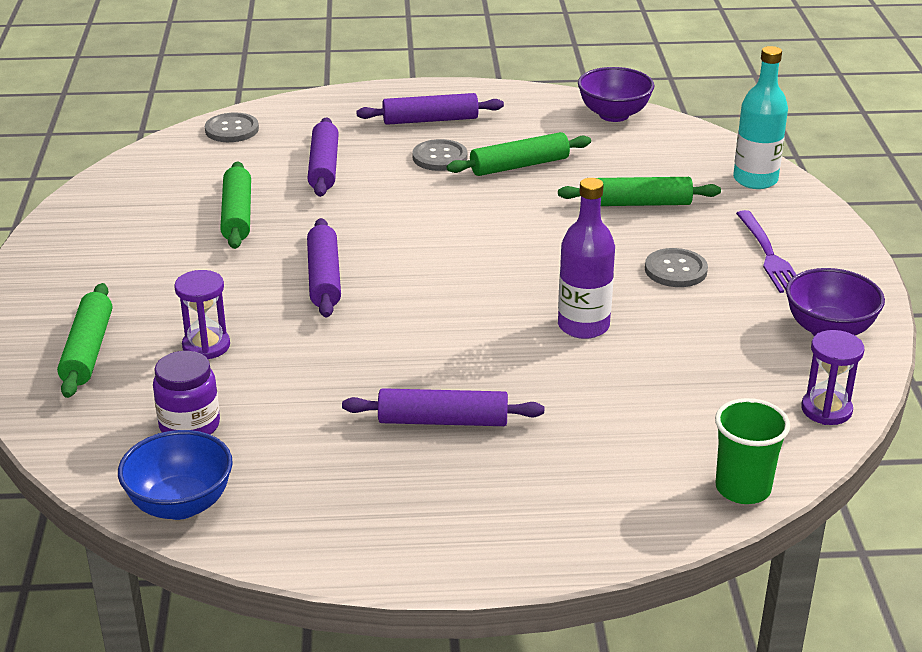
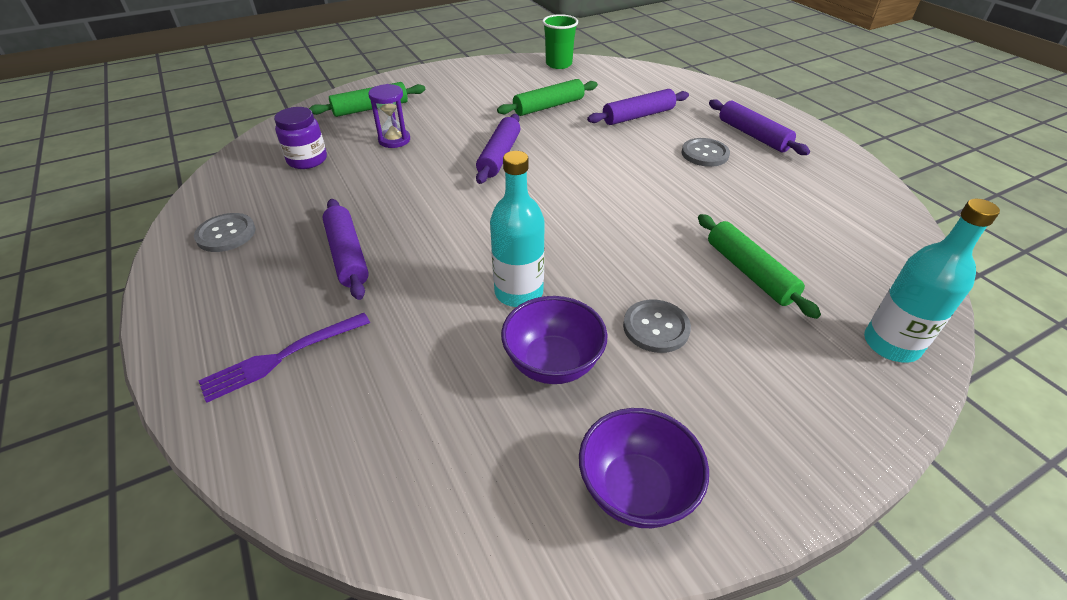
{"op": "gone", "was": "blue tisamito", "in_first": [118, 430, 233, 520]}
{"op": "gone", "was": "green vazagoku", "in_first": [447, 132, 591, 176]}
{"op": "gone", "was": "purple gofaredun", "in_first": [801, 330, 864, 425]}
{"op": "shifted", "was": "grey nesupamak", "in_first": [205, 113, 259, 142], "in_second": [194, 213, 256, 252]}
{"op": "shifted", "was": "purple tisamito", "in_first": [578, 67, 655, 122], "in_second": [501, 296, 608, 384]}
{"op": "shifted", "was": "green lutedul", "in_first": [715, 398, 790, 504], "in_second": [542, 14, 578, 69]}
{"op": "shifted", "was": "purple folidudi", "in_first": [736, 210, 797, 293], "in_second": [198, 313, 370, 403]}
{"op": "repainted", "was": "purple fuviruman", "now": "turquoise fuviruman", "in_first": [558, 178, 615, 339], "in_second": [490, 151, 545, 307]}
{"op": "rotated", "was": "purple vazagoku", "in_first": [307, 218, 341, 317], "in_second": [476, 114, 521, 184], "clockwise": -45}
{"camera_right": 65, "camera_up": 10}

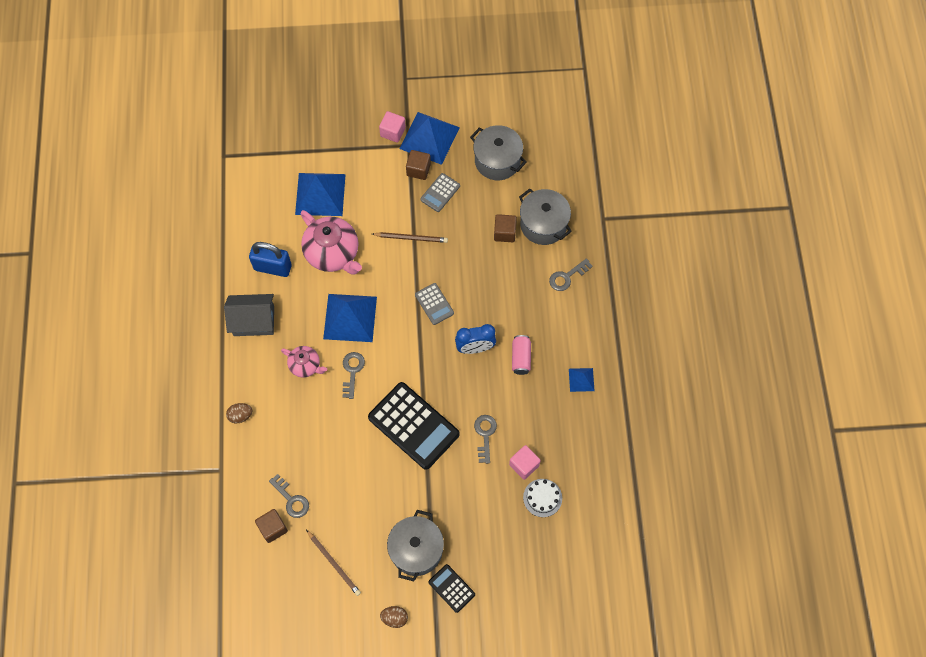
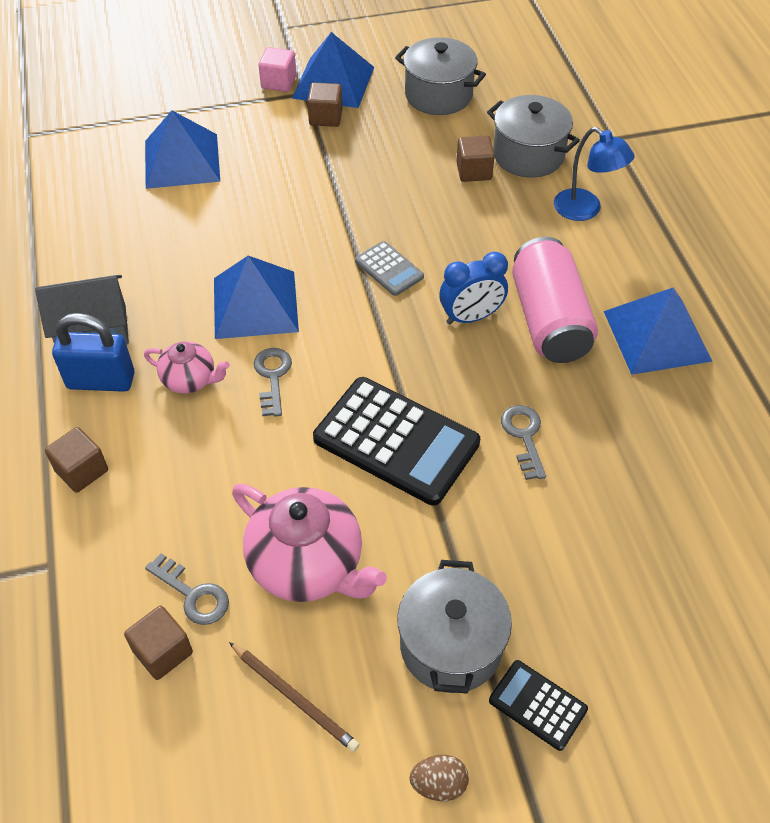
{"op": "gone", "was": "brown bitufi", "in_first": [372, 232, 448, 243]}
{"op": "gone", "was": "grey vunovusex", "in_first": [420, 173, 460, 212]}
{"op": "gone", "was": "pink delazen", "in_first": [509, 445, 541, 480]}
{"op": "gone", "was": "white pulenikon", "in_first": [523, 479, 562, 517]}
{"op": "shifted", "was": "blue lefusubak", "in_first": [249, 242, 292, 277], "in_second": [52, 313, 135, 392]}
{"op": "shifted", "was": "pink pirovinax", "in_first": [301, 210, 362, 275], "in_second": [232, 484, 387, 602]}
{"op": "swapped", "was": "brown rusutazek", "now": "brown delazen", "in_first": [226, 403, 252, 423], "in_second": [45, 427, 108, 493]}
{"op": "swapped", "was": "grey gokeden", "now": "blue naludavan", "in_first": [549, 258, 593, 291], "in_second": [554, 127, 635, 221]}
{"op": "scaled", "was": "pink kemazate", "in_first": [512, 335, 531, 375], "in_second": [512, 237, 598, 363], "ratio": 1.99}
{"op": "scaled", "was": "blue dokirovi", "in_first": [569, 368, 594, 392], "in_second": [604, 288, 712, 375], "ratio": 2.06}
{"camera_right": -10, "camera_up": -15}

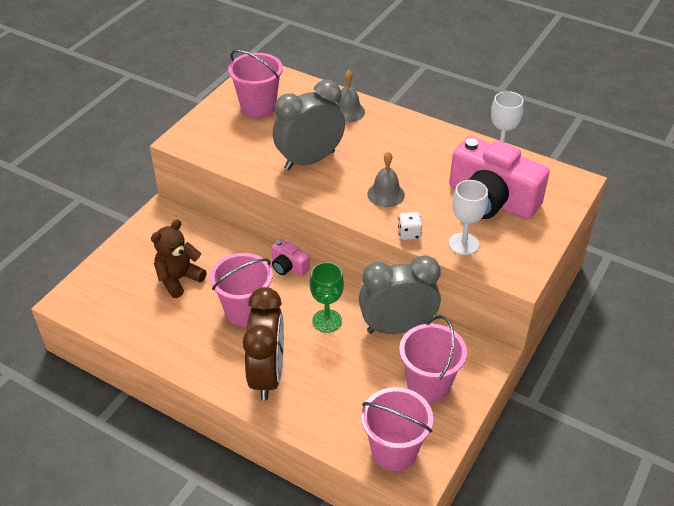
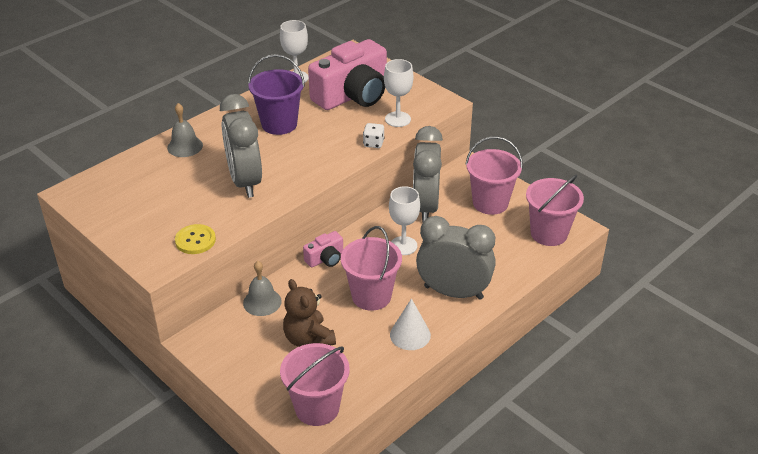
{"op": "new", "now": "yellow nesupamak", "in_second": [175, 224, 216, 254]}
{"op": "new", "now": "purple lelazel", "in_second": [248, 54, 305, 135]}
{"op": "new", "now": "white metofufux", "in_second": [390, 298, 431, 350]}
{"op": "shifted", "was": "pink lelazel", "in_first": [228, 50, 283, 118], "in_second": [280, 343, 350, 426]}
{"op": "shifted", "was": "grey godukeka", "in_first": [367, 151, 405, 207], "in_second": [243, 261, 282, 316]}
{"op": "repainted", "was": "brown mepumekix", "now": "grey mepumekix", "in_first": [243, 287, 284, 401], "in_second": [416, 216, 496, 300]}
{"op": "repainted", "was": "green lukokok", "now": "white lukokok", "in_first": [310, 262, 344, 333], "in_second": [389, 186, 420, 255]}
{"camera_right": -75, "camera_up": -5}

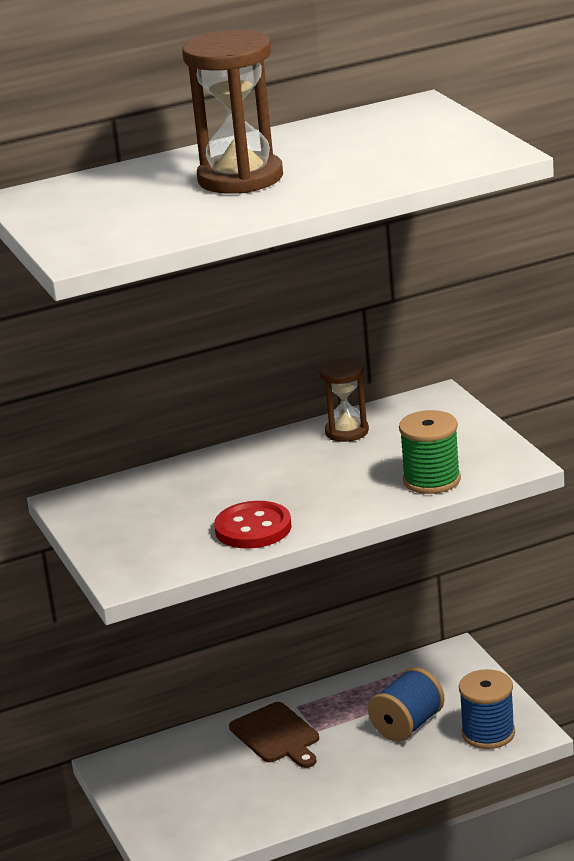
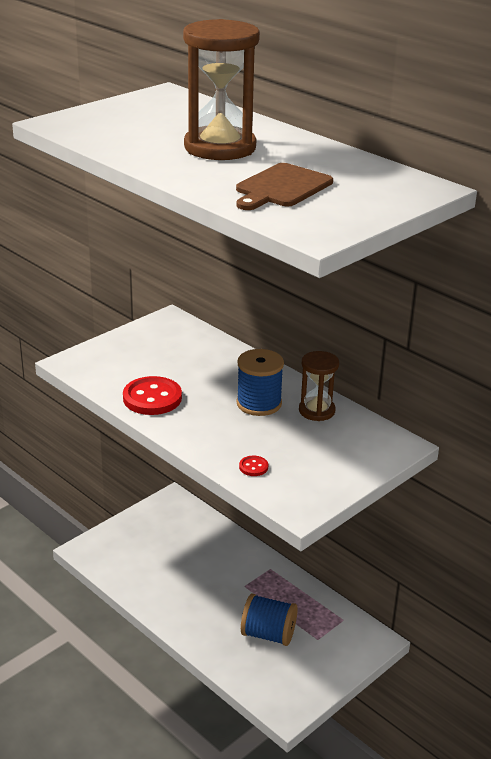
{"op": "shifted", "was": "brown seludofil", "in_first": [229, 702, 319, 768], "in_second": [236, 163, 333, 210]}
{"op": "shifted", "was": "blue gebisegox", "in_first": [459, 669, 515, 749], "in_second": [237, 349, 284, 416]}
{"op": "swapped", "was": "green gebisegox", "now": "red nesupamak", "in_first": [399, 410, 461, 494], "in_second": [239, 456, 268, 476]}
{"camera_right": 65, "camera_up": 5}

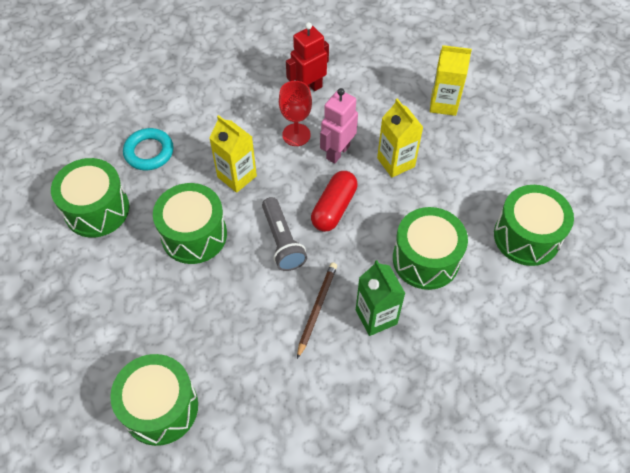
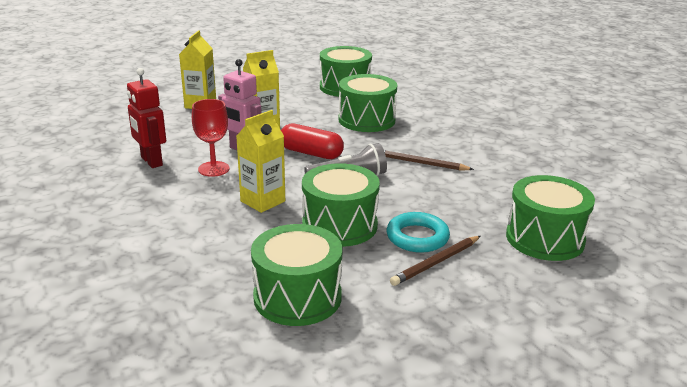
{"op": "gone", "was": "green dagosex", "in_first": [356, 260, 406, 336]}
{"op": "new", "now": "brown bitufi", "in_second": [390, 236, 480, 286]}
{"op": "shifted", "was": "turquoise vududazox", "in_first": [123, 128, 173, 170], "in_second": [386, 212, 450, 253]}
{"camera_right": -90, "camera_up": -30}

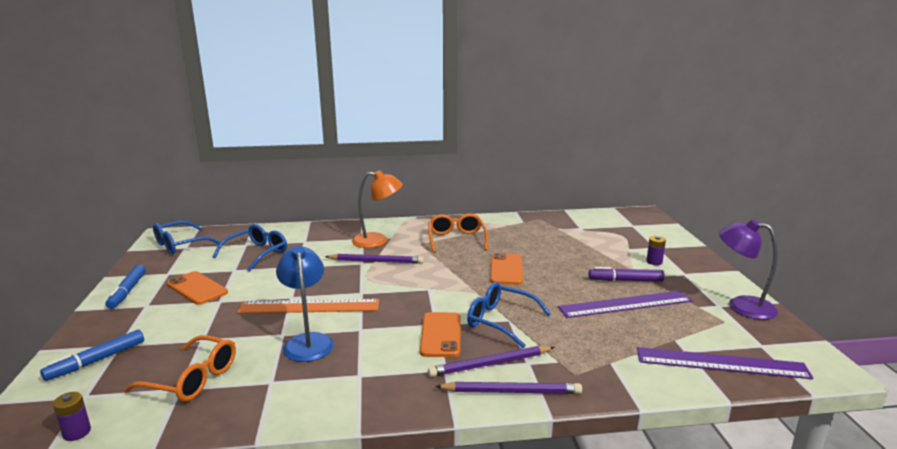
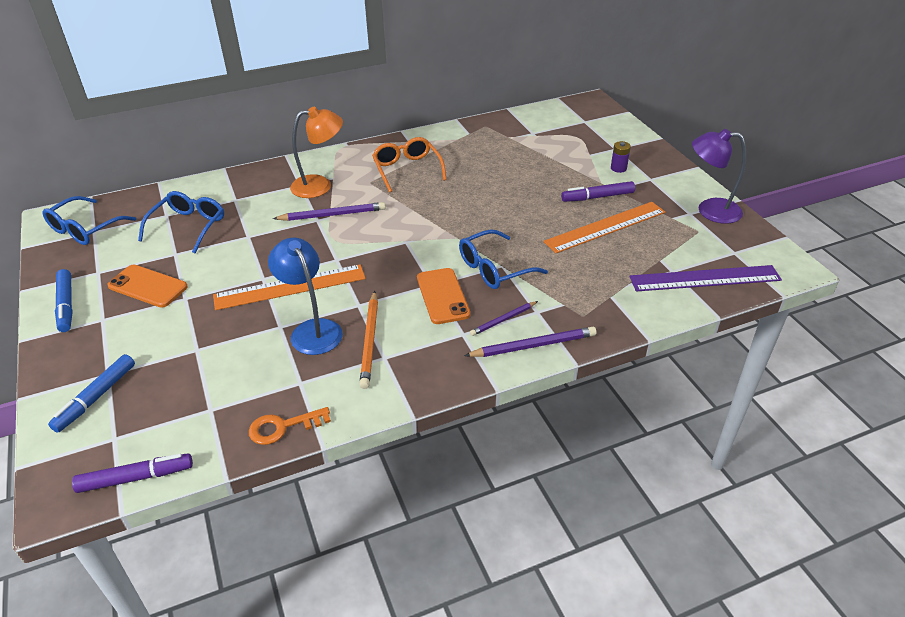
{"op": "gone", "was": "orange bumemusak", "in_first": [124, 335, 236, 402]}
{"op": "gone", "was": "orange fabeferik", "in_first": [490, 253, 523, 285]}
{"op": "new", "now": "orange gokeden", "in_second": [249, 407, 331, 445]}
{"op": "new", "now": "orange bitufi", "in_second": [359, 291, 378, 389]}
{"op": "swapped", "was": "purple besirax", "now": "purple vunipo", "in_first": [53, 392, 91, 441], "in_second": [72, 453, 193, 493]}
{"op": "repainted", "was": "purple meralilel", "now": "orange meralilel", "in_first": [558, 291, 692, 318], "in_second": [543, 202, 665, 253]}
{"op": "rotated", "was": "blue bumemusak", "in_first": [467, 282, 551, 348], "in_second": [459, 229, 548, 289], "clockwise": -45}
{"op": "scaled", "was": "purple bitufi", "in_first": [428, 346, 555, 377], "in_second": [470, 301, 538, 336], "ratio": 0.63}
{"camera_right": -15, "camera_up": 20}

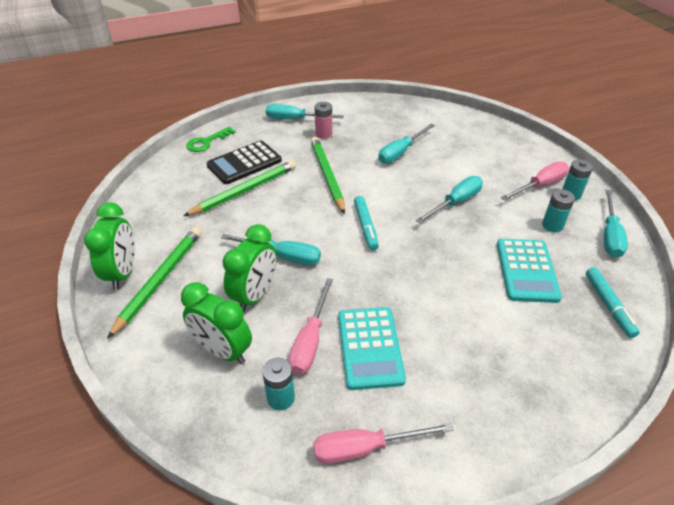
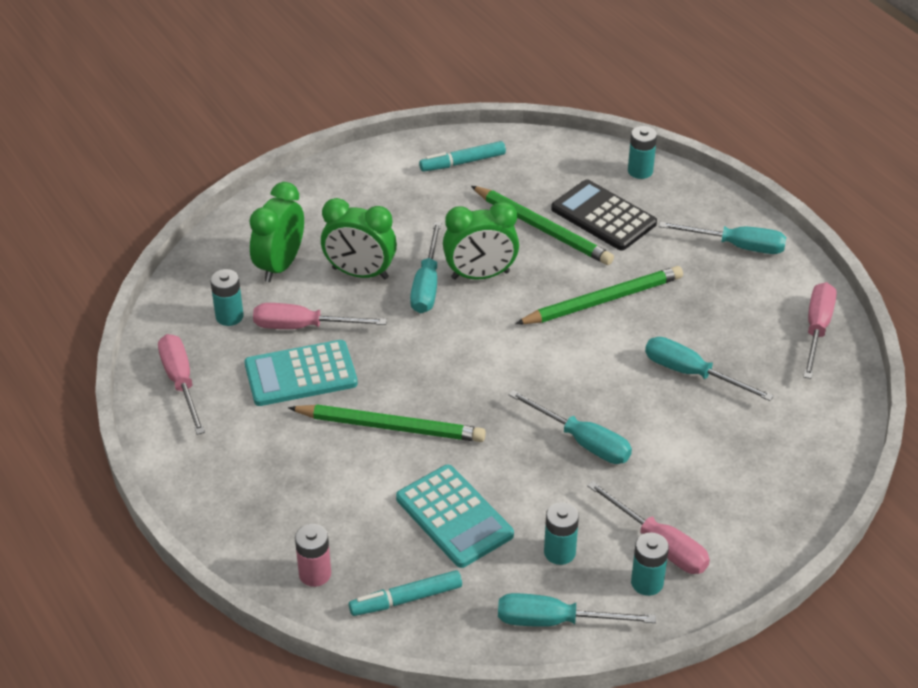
{"op": "new", "now": "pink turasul", "in_second": [803, 282, 837, 379]}
{"op": "shifted", "was": "green mepumekix", "in_first": [84, 202, 135, 290], "in_second": [443, 201, 519, 280]}
{"op": "shifted", "was": "green bitufi", "in_first": [107, 227, 201, 339], "in_second": [288, 404, 486, 442]}
{"op": "shifted", "was": "pink besirax", "in_first": [315, 102, 332, 139], "in_second": [295, 524, 331, 587]}
{"op": "shifted", "was": "turquoise vunipo", "in_first": [354, 196, 379, 251], "in_second": [419, 141, 506, 172]}
{"op": "swapped", "was": "green gokeden", "now": "turquoise besirax", "in_first": [186, 127, 236, 152], "in_second": [628, 126, 657, 179]}
{"op": "rotated", "was": "turquoise turasul", "in_first": [266, 104, 344, 120], "in_second": [659, 222, 786, 254], "clockwise": 105}
{"op": "rotated", "was": "turquoise vunovusex", "in_first": [497, 239, 562, 303], "in_second": [396, 465, 514, 568], "clockwise": -120}
{"camera_right": 80, "camera_up": 0}

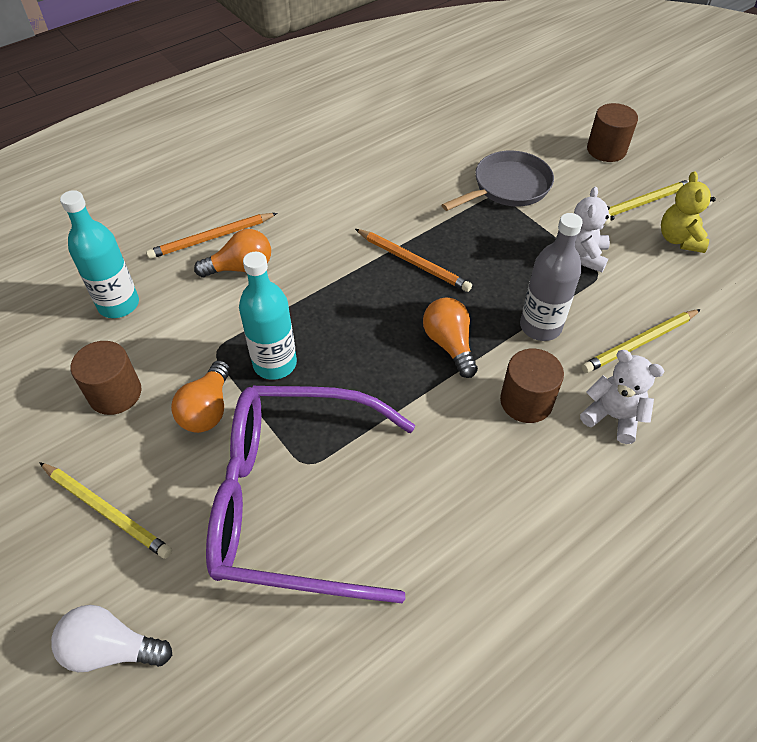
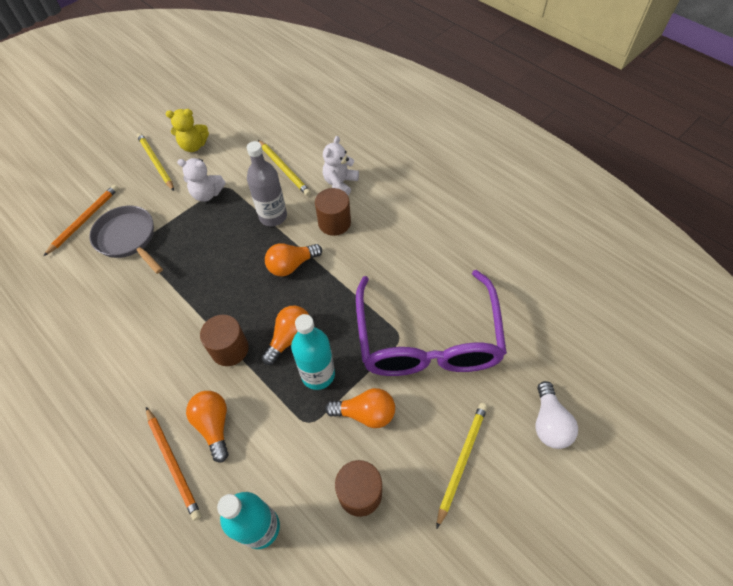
{"op": "new", "now": "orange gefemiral", "in_second": [262, 305, 310, 365]}
{"op": "shifted", "was": "orange bitufi", "in_first": [355, 229, 472, 292], "in_second": [44, 185, 119, 256]}
{"op": "shifted", "was": "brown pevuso", "in_first": [587, 103, 638, 162], "in_second": [200, 315, 249, 366]}
{"camera_right": -95, "camera_up": 5}

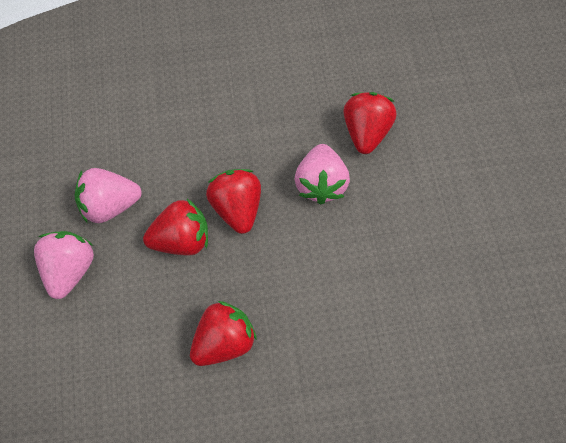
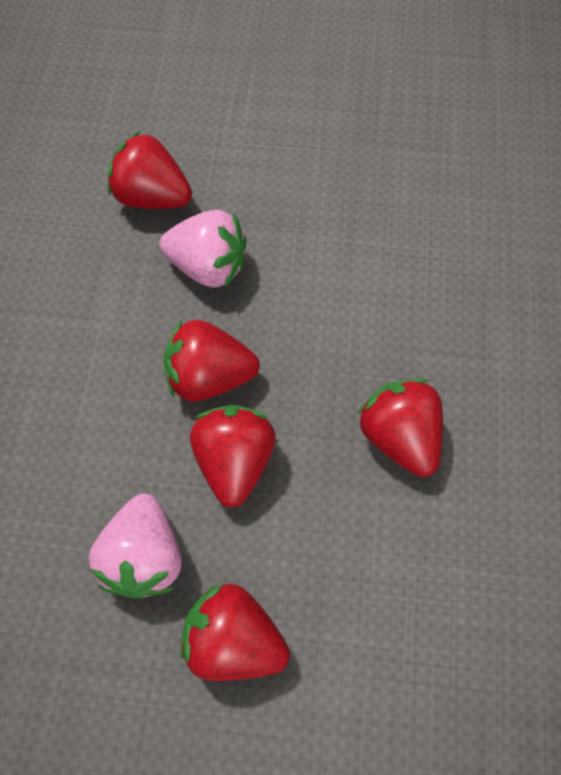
{"op": "repainted", "was": "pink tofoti", "now": "red tofoti", "in_first": [34, 231, 94, 299], "in_second": [180, 584, 290, 681]}
{"camera_right": -75, "camera_up": 0}

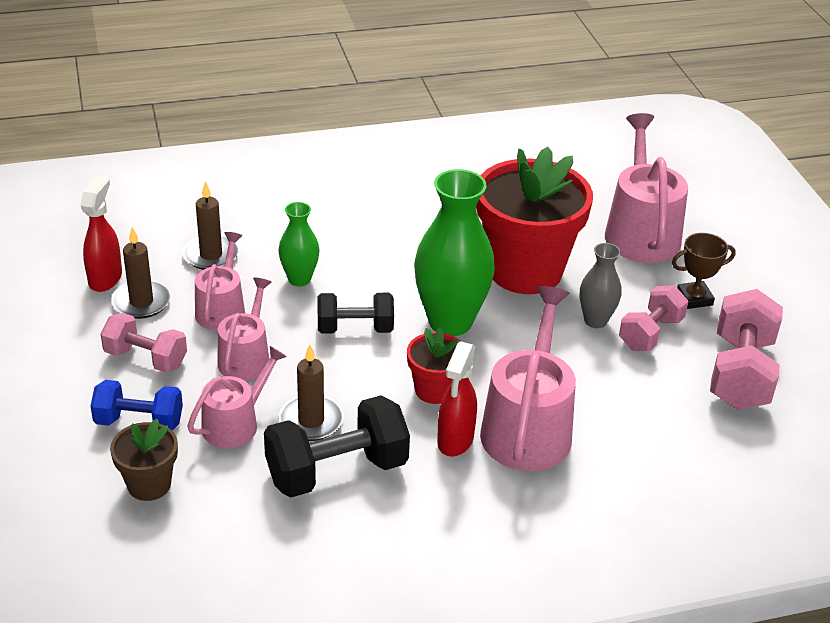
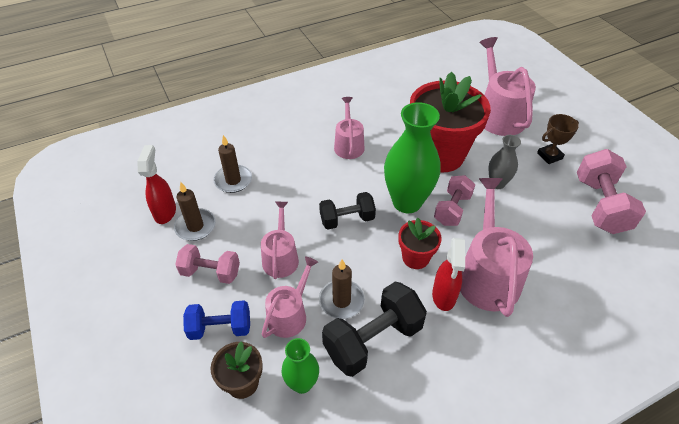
{"op": "shifted", "was": "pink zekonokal", "in_first": [195, 232, 245, 331], "in_second": [334, 97, 364, 159]}
{"op": "shifted", "was": "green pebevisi", "in_first": [278, 202, 319, 286], "in_second": [282, 338, 319, 394]}
{"op": "shifted", "was": "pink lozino", "in_first": [619, 285, 689, 351], "in_second": [434, 175, 475, 226]}
{"camera_right": -10, "camera_up": 10}

